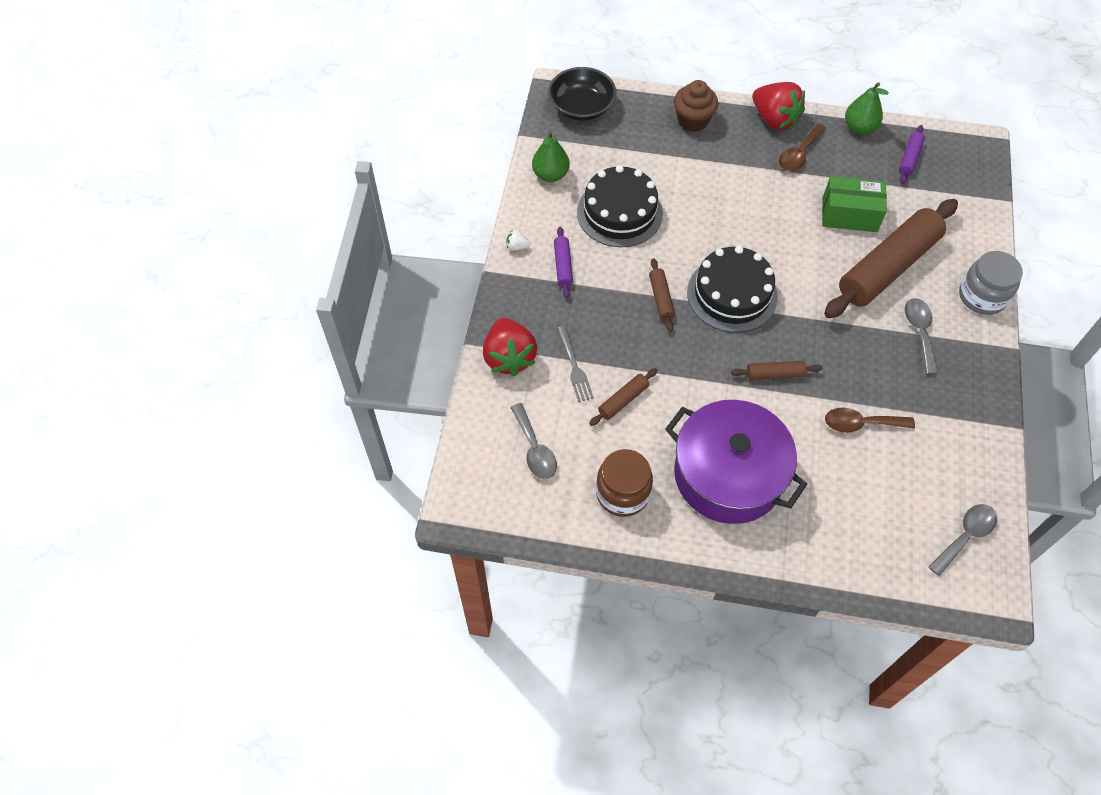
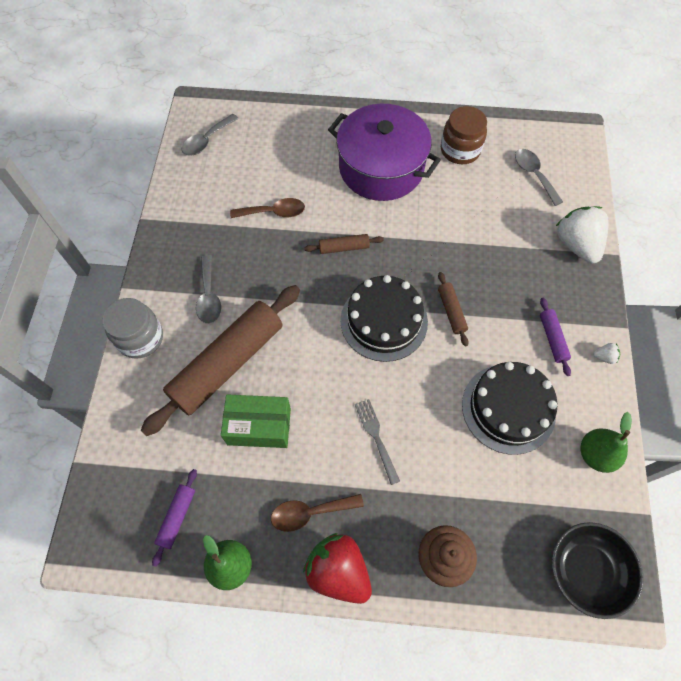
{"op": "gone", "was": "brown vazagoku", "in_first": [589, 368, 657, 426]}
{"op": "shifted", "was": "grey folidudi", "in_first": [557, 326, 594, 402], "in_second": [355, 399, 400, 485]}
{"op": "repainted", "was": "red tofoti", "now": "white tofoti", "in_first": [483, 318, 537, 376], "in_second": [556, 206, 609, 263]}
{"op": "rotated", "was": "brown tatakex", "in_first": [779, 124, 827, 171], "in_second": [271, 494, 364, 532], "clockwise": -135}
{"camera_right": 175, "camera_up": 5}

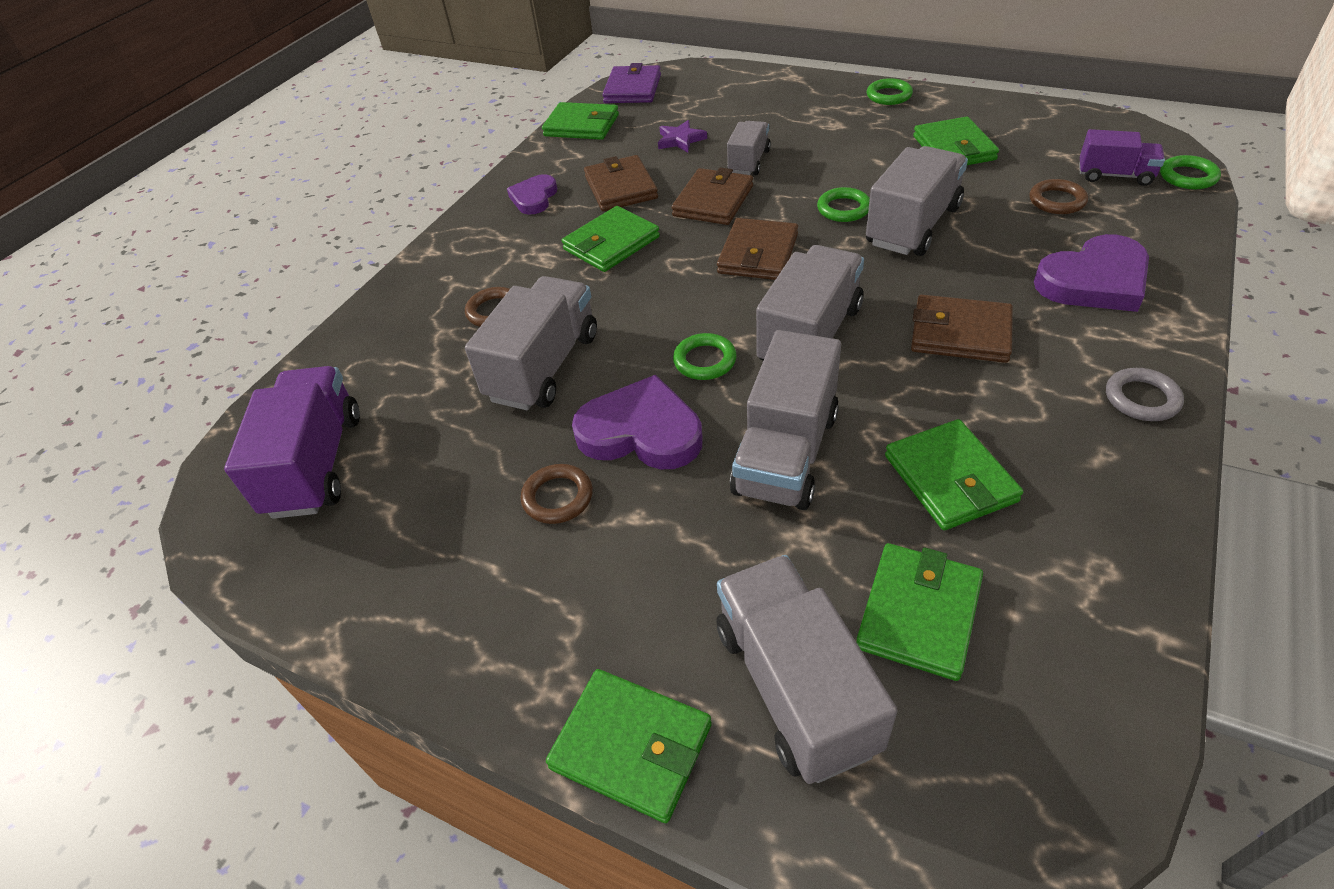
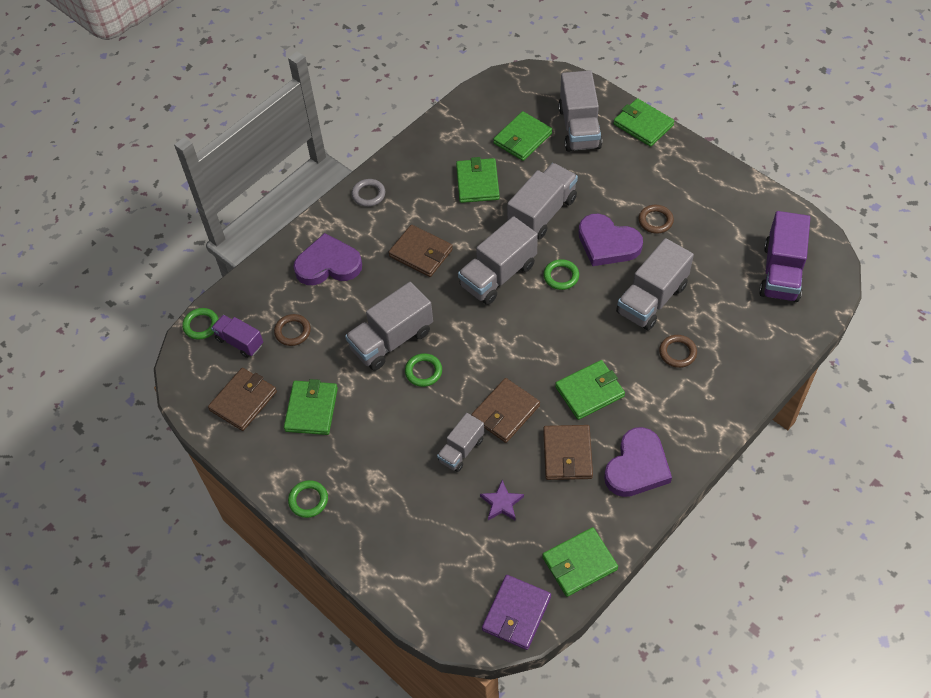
{"op": "shifted", "was": "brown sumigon", "in_first": [717, 218, 798, 280], "in_second": [208, 368, 277, 431]}
{"op": "rotated", "was": "green sumigon", "in_first": [542, 102, 619, 140], "in_second": [542, 527, 618, 597], "clockwise": -60}
{"op": "scaled", "was": "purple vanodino", "in_first": [507, 174, 557, 215], "in_second": [604, 427, 672, 497], "ratio": 1.64}
{"camera_right": -165, "camera_up": 10}

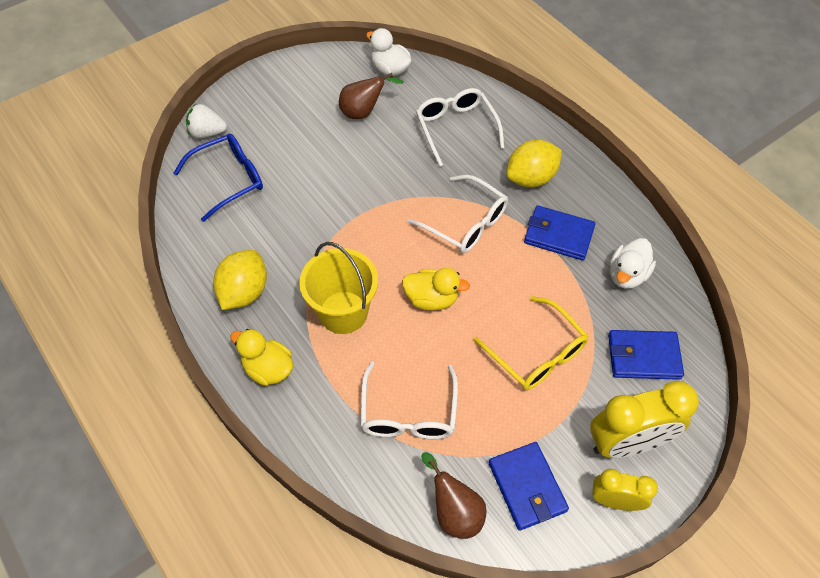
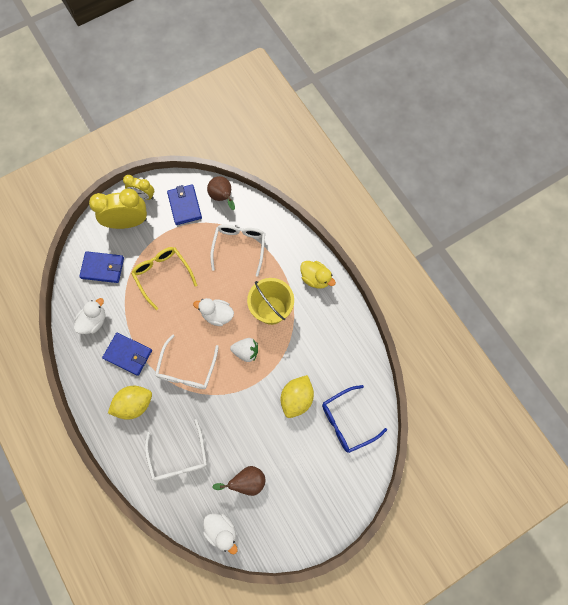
{"op": "shifted", "was": "white tofoti", "in_first": [186, 104, 227, 138], "in_second": [230, 338, 258, 362]}
{"op": "shifted", "was": "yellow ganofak", "in_first": [213, 250, 267, 310], "in_second": [281, 375, 314, 418]}
{"op": "repainted", "was": "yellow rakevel", "now": "white rakevel", "in_first": [402, 268, 470, 310], "in_second": [193, 298, 234, 326]}
{"op": "rotated", "was": "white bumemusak", "in_first": [408, 175, 508, 253], "in_second": [155, 334, 219, 389], "clockwise": -120}
{"camera_right": -175, "camera_up": 15}

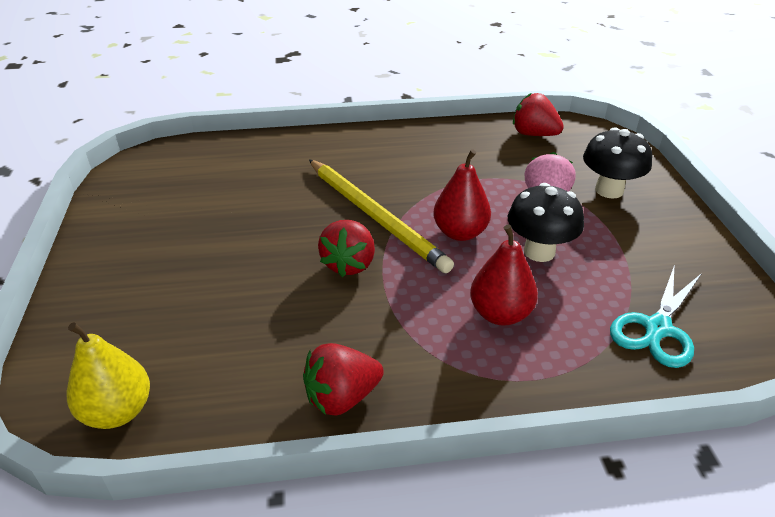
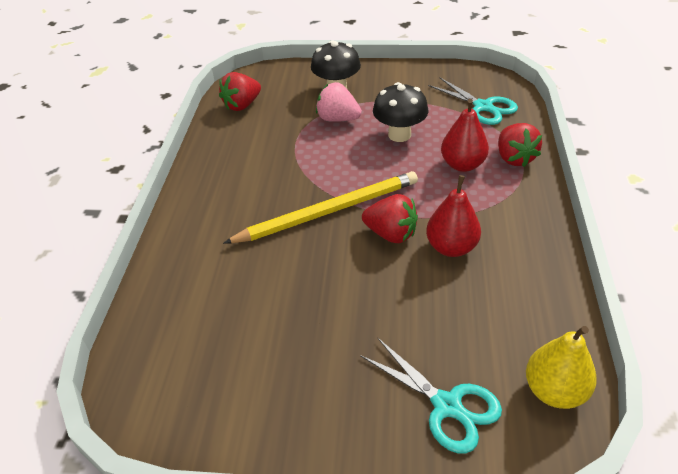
{"op": "new", "now": "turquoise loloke", "in_second": [360, 338, 502, 454]}
{"op": "shifted", "was": "red tofoti", "in_first": [303, 343, 384, 415], "in_second": [498, 123, 542, 167]}
{"op": "shifted", "was": "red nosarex", "in_first": [433, 149, 491, 241], "in_second": [426, 175, 481, 257]}
{"camera_right": -75, "camera_up": 5}

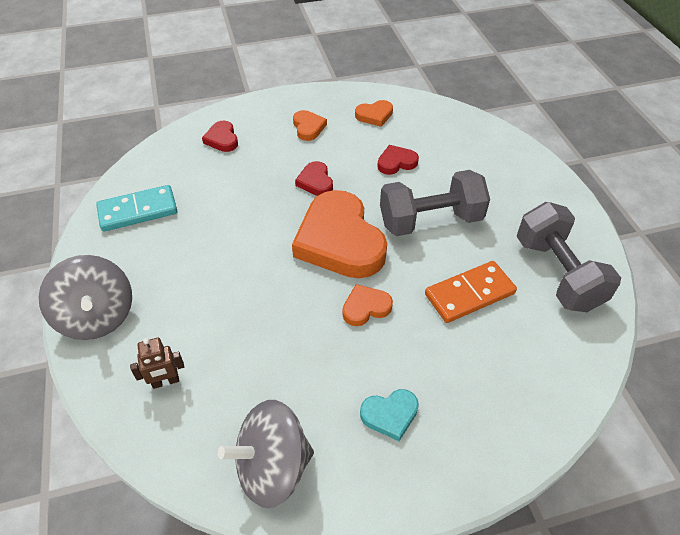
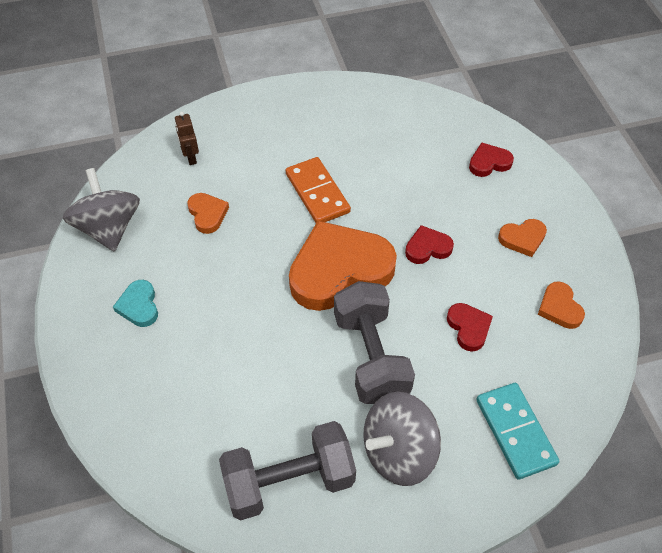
{"op": "shifted", "was": "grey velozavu", "in_first": [39, 255, 132, 340], "in_second": [363, 392, 441, 486]}
{"op": "shifted", "was": "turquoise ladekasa", "in_first": [96, 185, 177, 232], "in_second": [476, 383, 559, 480]}
{"op": "shifted", "was": "orange vanodino", "in_first": [342, 284, 393, 326], "in_second": [187, 193, 229, 234]}
{"op": "shifted", "was": "orange ladekasa", "in_first": [425, 261, 517, 323], "in_second": [286, 157, 351, 223]}
{"camera_right": 90, "camera_up": 5}

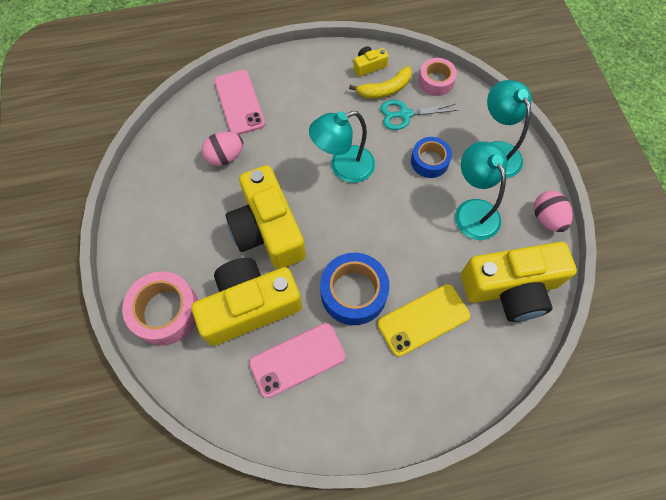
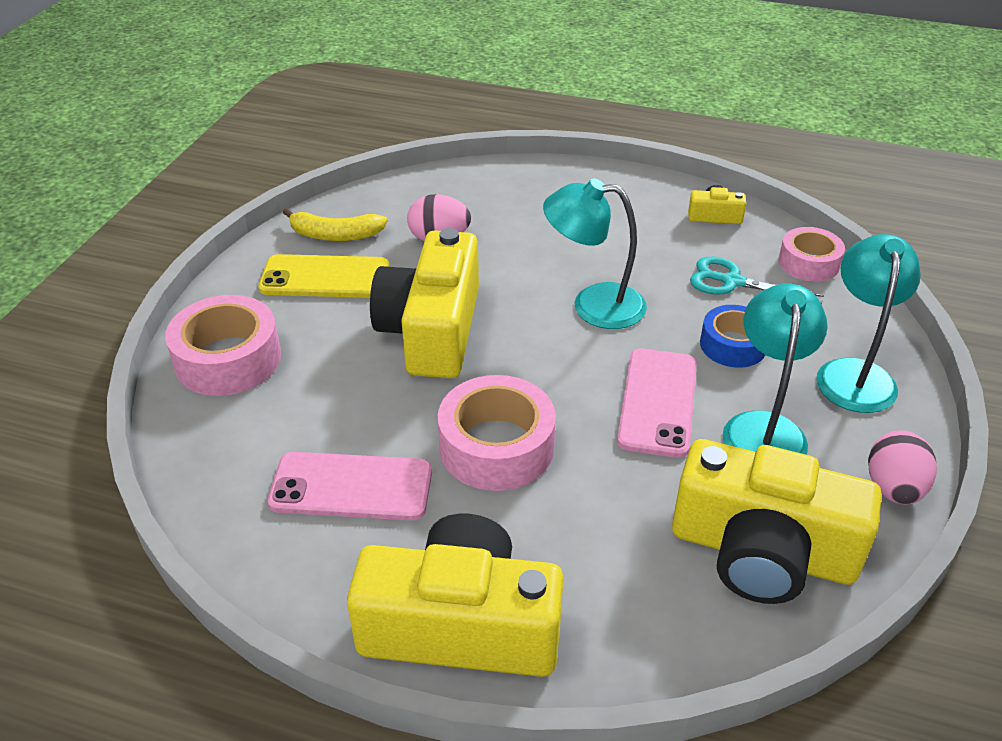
{"op": "shifted", "was": "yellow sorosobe", "in_first": [191, 258, 302, 346], "in_second": [347, 514, 564, 677]}
{"op": "shifted", "was": "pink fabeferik", "in_first": [214, 70, 265, 135], "in_second": [617, 349, 697, 458]}
{"op": "shifted", "was": "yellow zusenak", "in_first": [349, 66, 412, 99], "in_second": [283, 208, 387, 241]}
{"op": "shifted", "was": "yellow fabeferik", "in_first": [377, 284, 470, 357], "in_second": [259, 254, 389, 298]}
{"op": "repainted", "was": "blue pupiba", "now": "pink pupiba", "in_first": [320, 253, 390, 325], "in_second": [438, 375, 556, 491]}
{"camera_right": 30, "camera_up": -25}

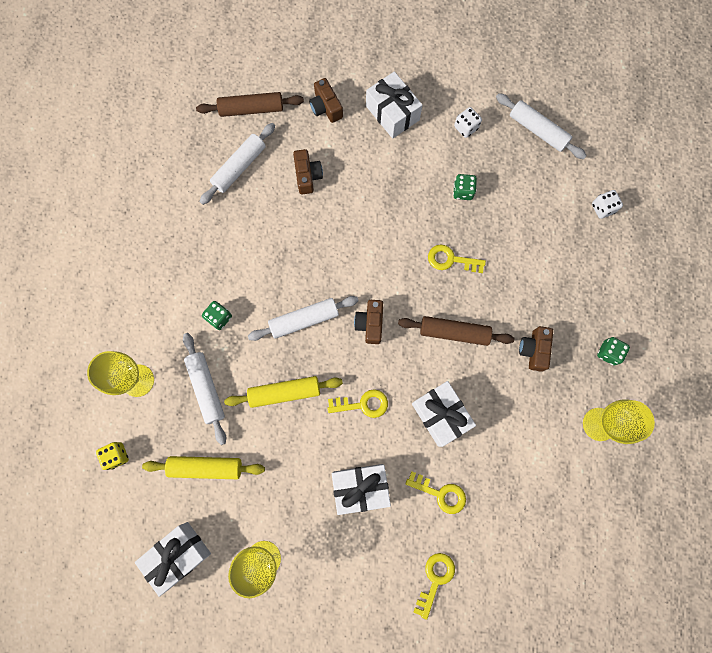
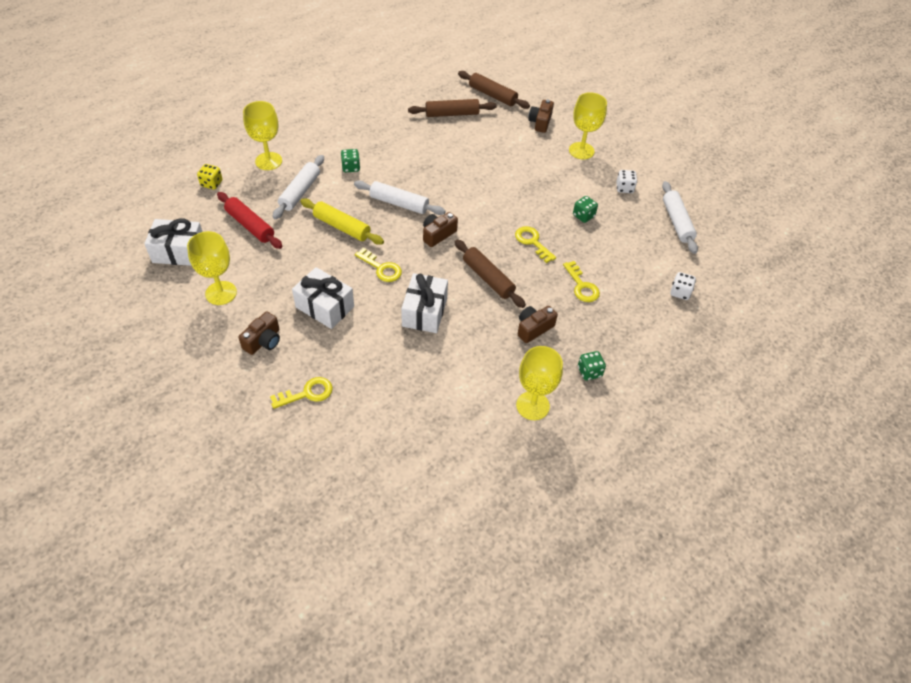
{"op": "shifted", "was": "brown sorosobe", "in_first": [293, 149, 323, 194], "in_second": [238, 311, 280, 355]}
{"op": "shifted", "was": "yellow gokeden", "in_first": [405, 471, 466, 514], "in_second": [563, 261, 600, 302]}
{"op": "swapped", "was": "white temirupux", "now": "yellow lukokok", "in_first": [366, 72, 423, 138], "in_second": [569, 92, 607, 160]}
{"op": "repainted", "was": "yellow vazagoku", "now": "red vazagoku", "in_first": [142, 456, 265, 479], "in_second": [217, 192, 283, 249]}
{"op": "repainted", "was": "white vazagoku", "now": "brown vazagoku", "in_first": [200, 123, 275, 205], "in_second": [408, 99, 497, 117]}
{"camera_right": 40, "camera_up": -25}

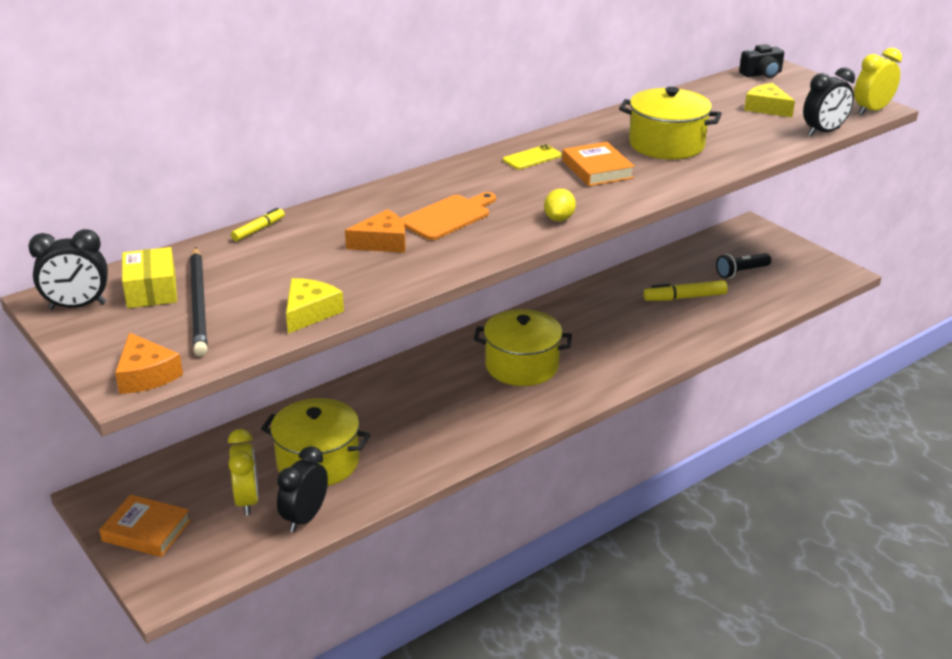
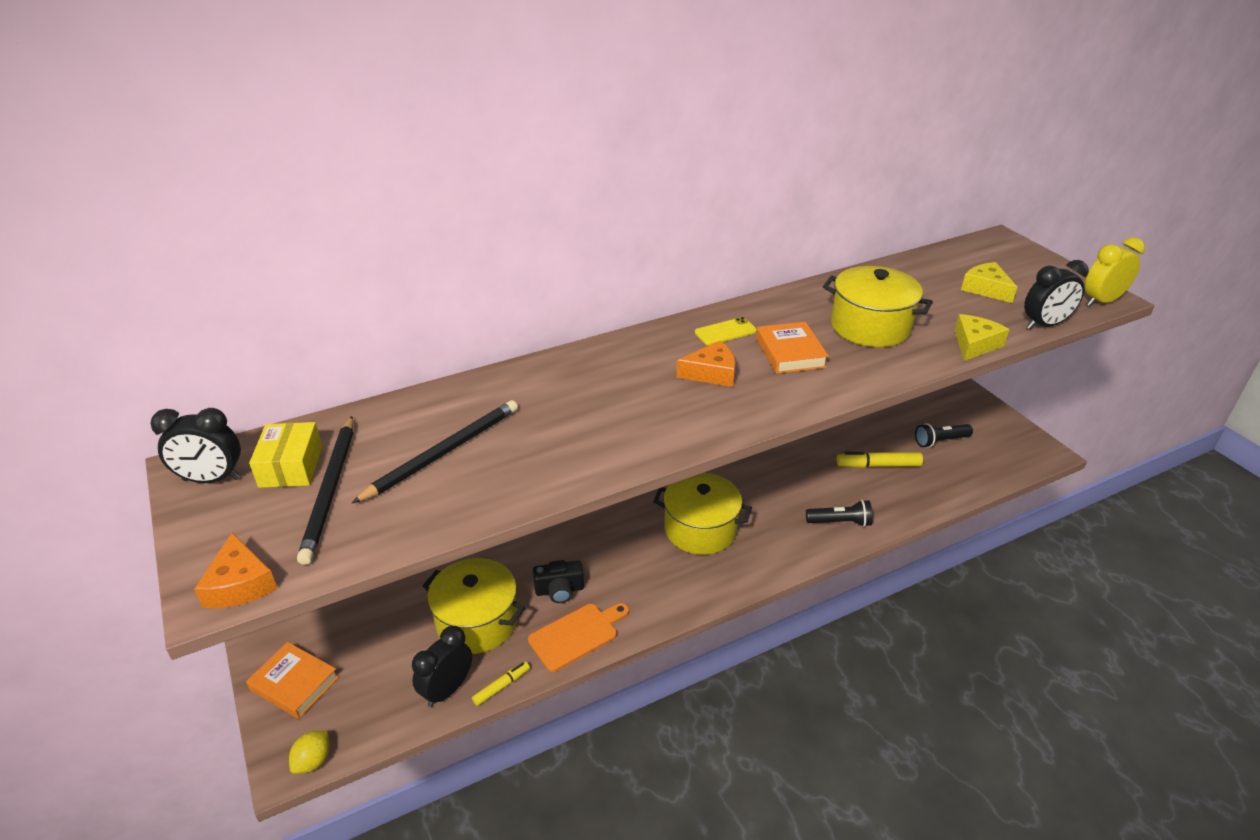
{"op": "gone", "was": "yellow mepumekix", "in_first": [228, 429, 258, 515]}
{"op": "new", "now": "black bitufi", "in_second": [352, 400, 518, 503]}
{"op": "new", "now": "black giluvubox", "in_second": [806, 500, 873, 527]}
{"op": "shifted", "was": "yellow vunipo", "in_first": [231, 208, 285, 241], "in_second": [472, 661, 530, 706]}
{"op": "shifted", "was": "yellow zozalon", "in_first": [286, 278, 344, 334], "in_second": [955, 314, 1010, 361]}
{"op": "shifted", "was": "orange zozalon", "in_first": [345, 209, 406, 253], "in_second": [676, 341, 736, 387]}
{"op": "shifted", "was": "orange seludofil", "in_first": [401, 192, 496, 240], "in_second": [528, 603, 629, 672]}
{"op": "shifted", "was": "yellow ganofak", "in_first": [544, 189, 576, 221], "in_second": [289, 731, 329, 774]}
{"op": "shifted", "was": "black sorosobe", "in_first": [739, 44, 784, 78], "in_second": [533, 560, 584, 603]}
{"camera_right": 10, "camera_up": 5}

